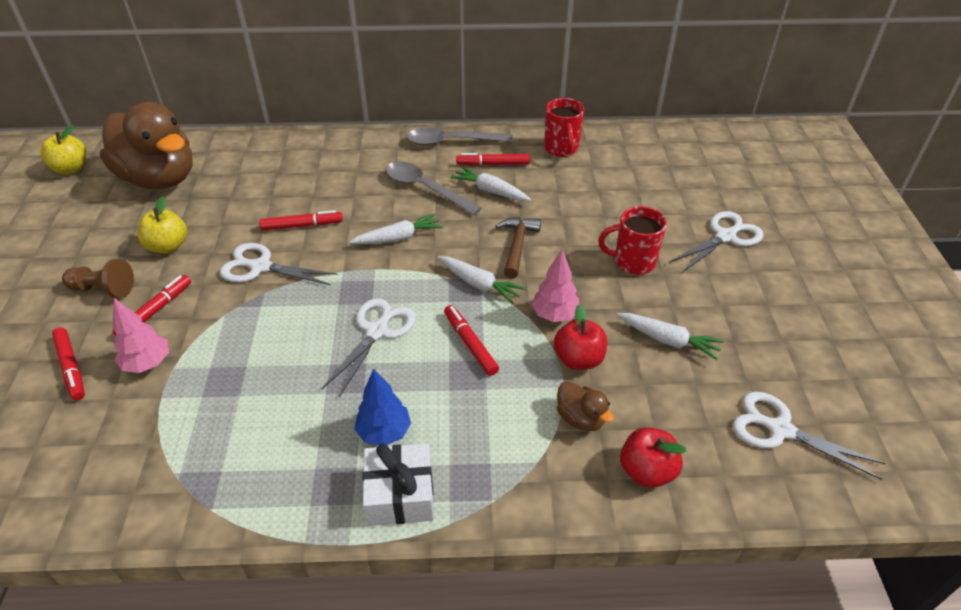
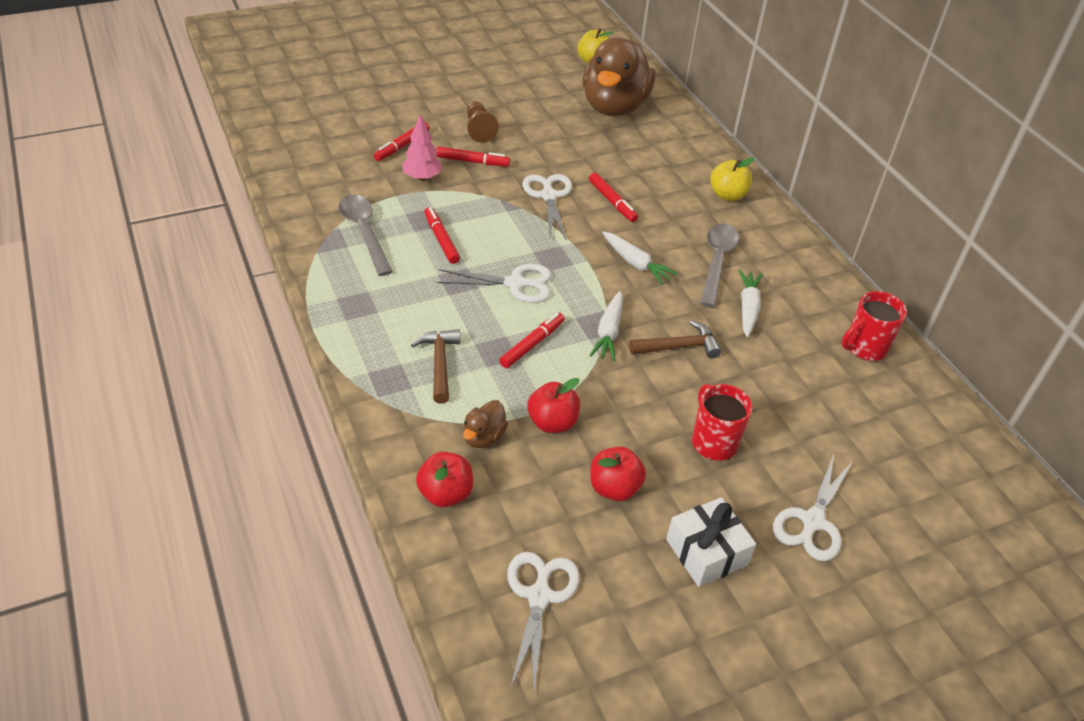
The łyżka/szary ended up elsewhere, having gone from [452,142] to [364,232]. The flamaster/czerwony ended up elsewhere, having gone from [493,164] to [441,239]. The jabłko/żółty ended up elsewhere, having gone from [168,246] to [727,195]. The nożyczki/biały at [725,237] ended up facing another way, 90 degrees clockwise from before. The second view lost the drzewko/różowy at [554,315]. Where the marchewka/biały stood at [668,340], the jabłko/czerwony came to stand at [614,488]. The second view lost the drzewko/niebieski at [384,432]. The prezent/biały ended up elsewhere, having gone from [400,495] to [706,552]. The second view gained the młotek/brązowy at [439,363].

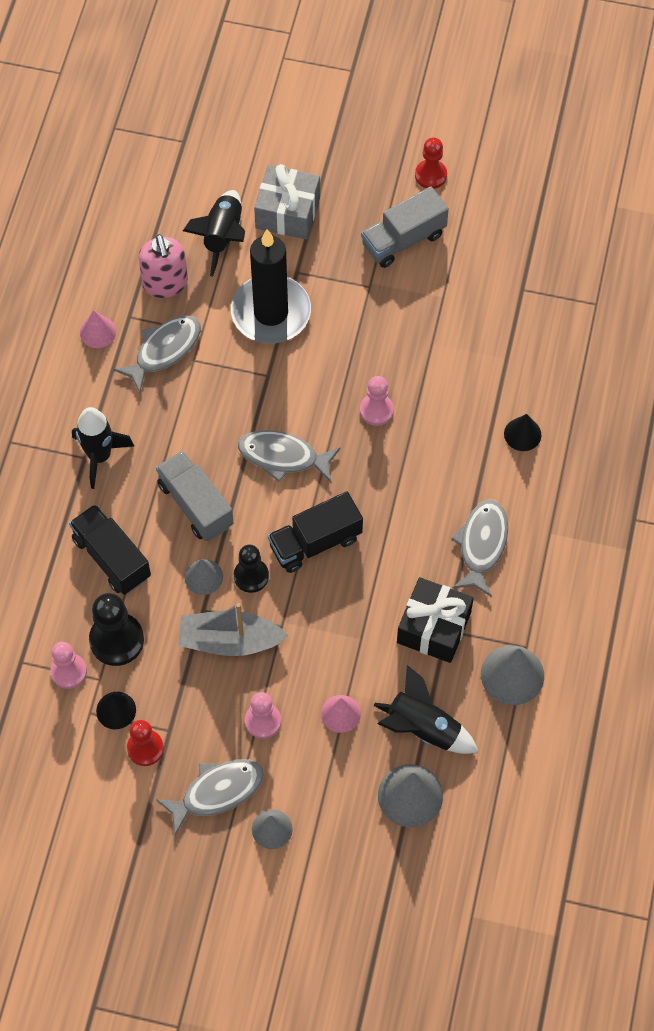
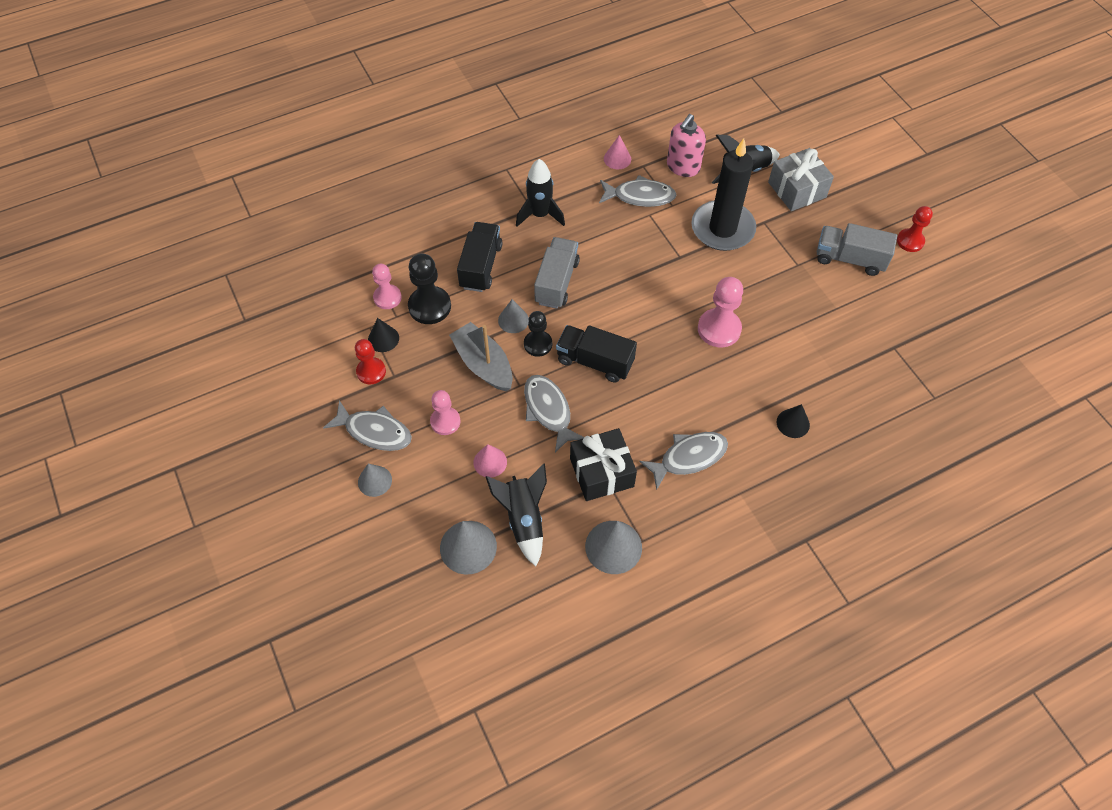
The size of the pionek/różowy at [376,410] changed by a factor of 1.52. The ryba/szary ended up elsewhere, having gone from [283,457] to [548,410].

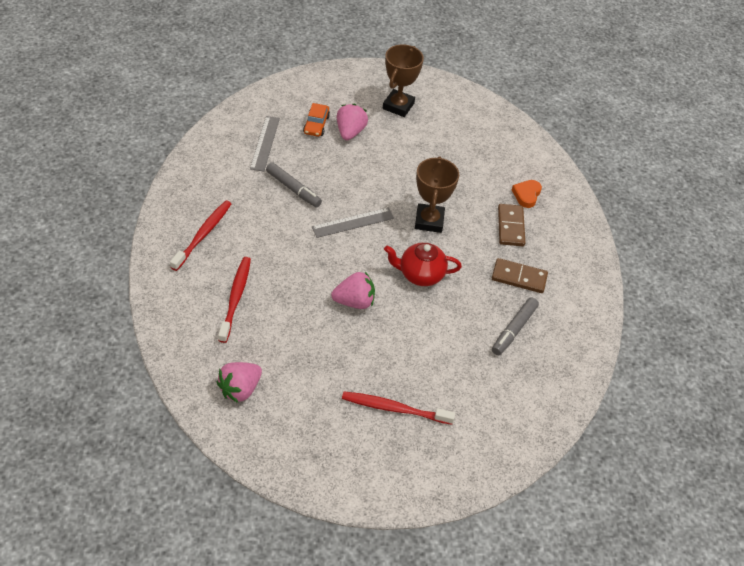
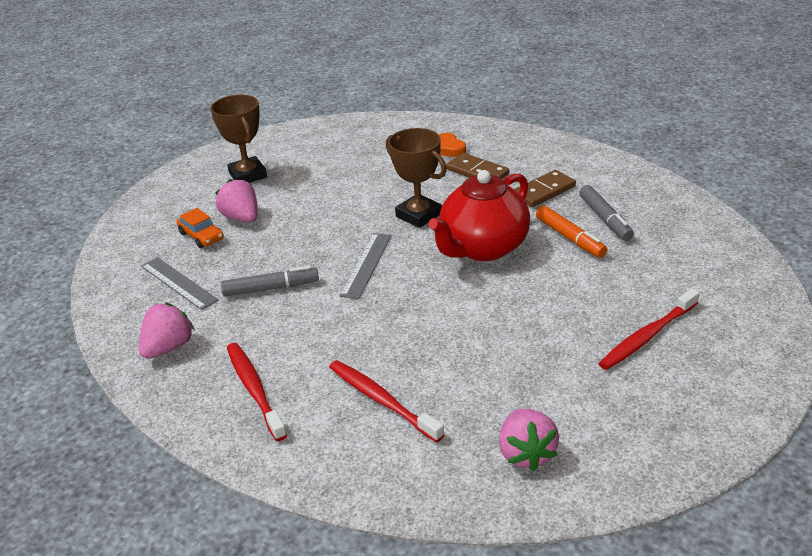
The size of the imbryk/czerwony at [420,274] changed by a factor of 1.53. The truskawka/różowy ended up elsewhere, having gone from [354,301] to [169,347]. The second view gained the flamaster/pomarańczowy at [570,238].

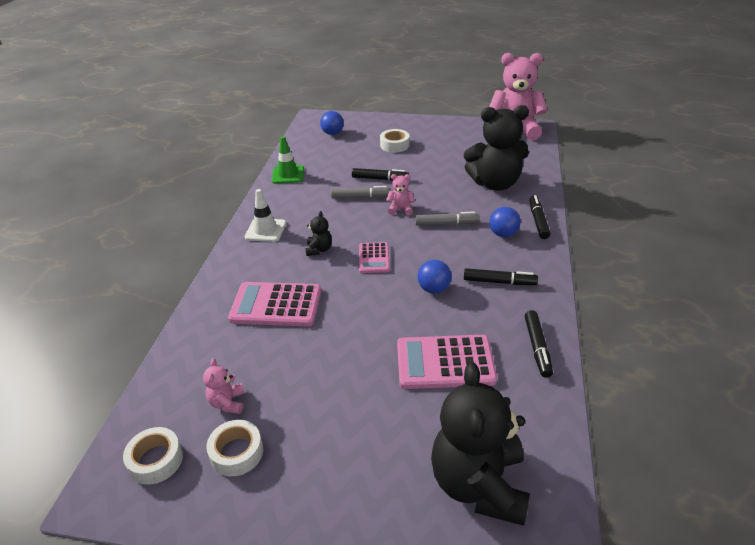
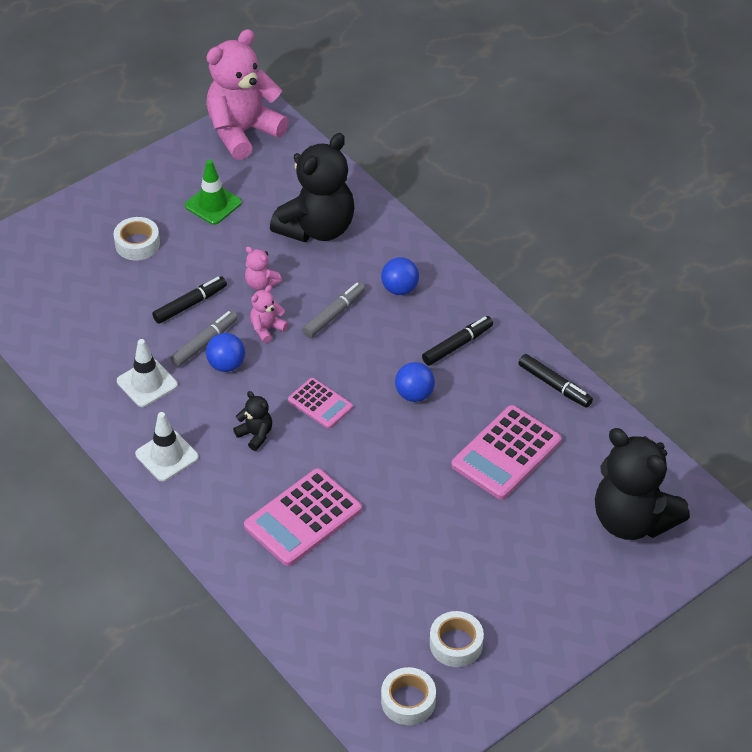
The piłka/niebieski ended up elsewhere, having gone from [332,133] to [226,365]. The pachołek/zielony ended up elsewhere, having gone from [288,175] to [213,204]. The second view lost the flamaster/czarny at [538,221]. The miś/różowy ended up elsewhere, having gone from [227,403] to [261,283]. The second view gained the pachołek/biały at [147,383].

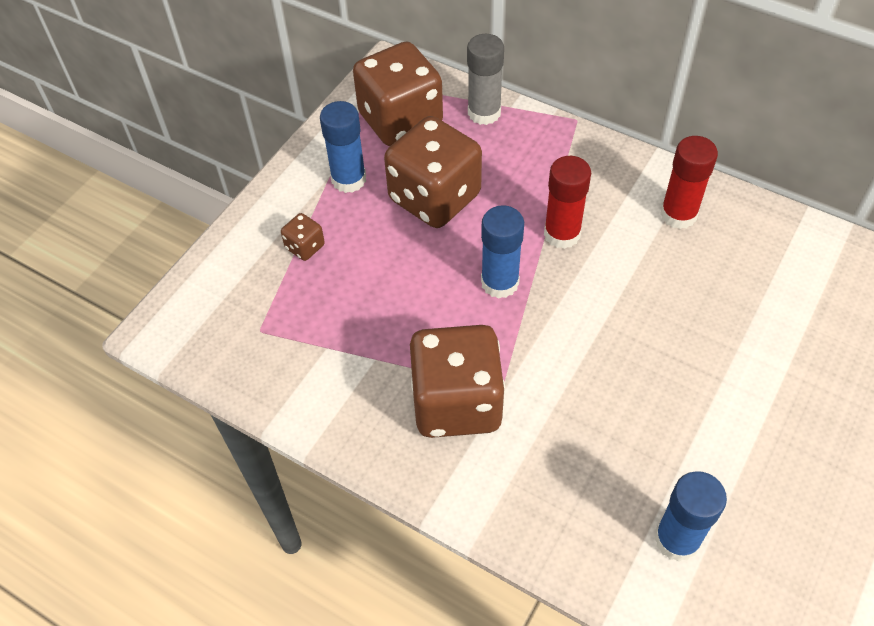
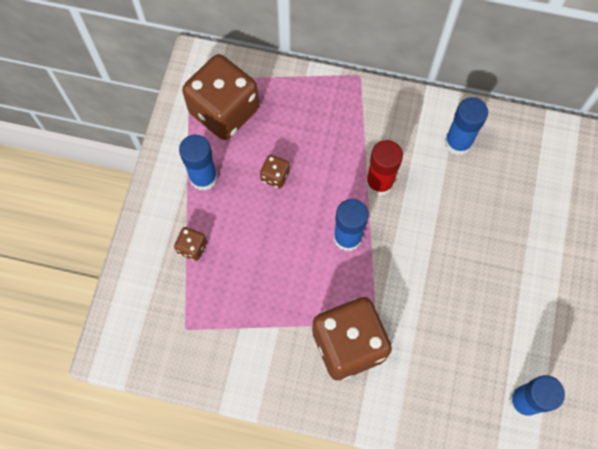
The second view lost the klej w sztyfcie/szary at [484,113]. The size of the kostka do gry/brązowy at [434,197] changed by a factor of 0.42. What was the klej w sztyfcie/czerwony at [678,214] turned into the klej w sztyfcie/niebieski at [458,142].

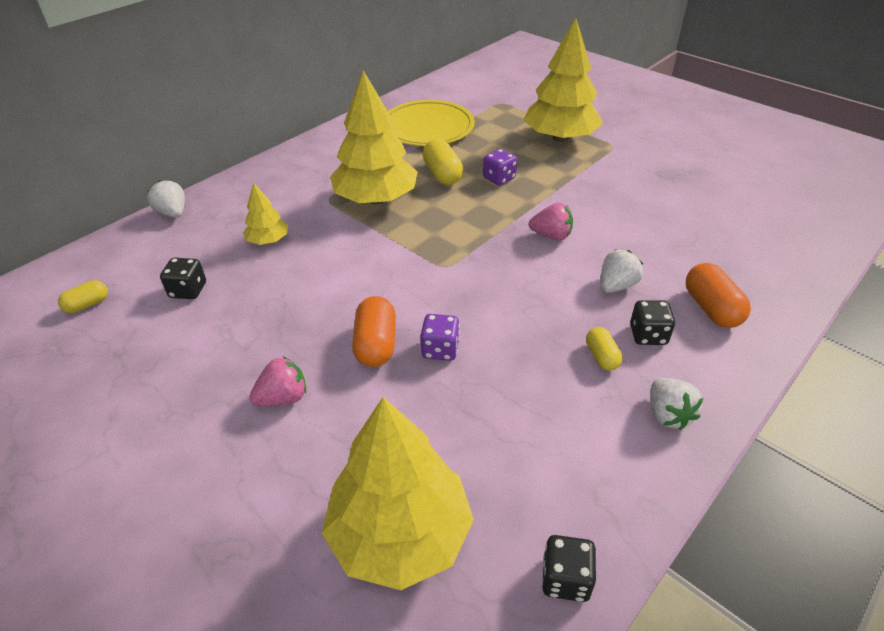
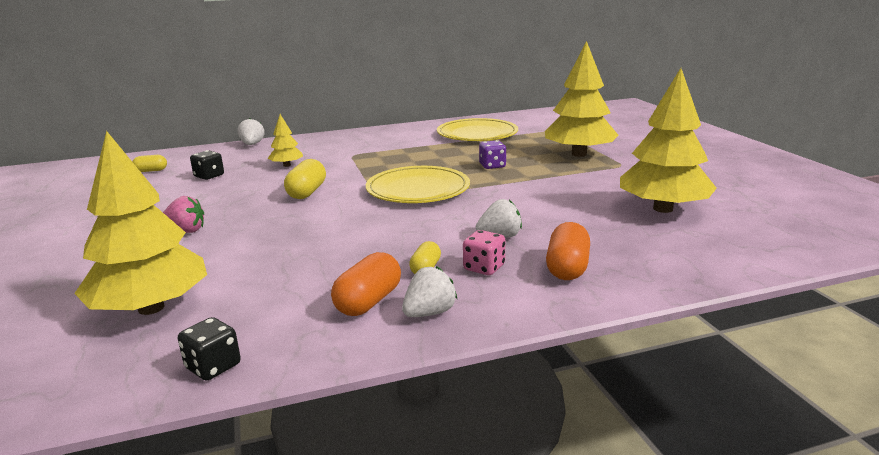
The drzewko/żółty ended up elsewhere, having gone from [376,199] to [663,209]. The kapsułka/żółty ended up elsewhere, having gone from [442,174] to [307,192]. The second view lost the truskawka/różowy at [551,235]. The kapsułka/pomarańczowy ended up elsewhere, having gone from [376,344] to [368,302]. What was the kostka do gry/czarny at [648,335] turned into the kostka do gry/różowy at [484,268]. The second view lost the kostka do gry/fioletowy at [440,349]. The truskawka/biały at [667,414] ended up facing another way, 150 degrees counterclockwise from before. The second view gained the talerz/żółty at [418,189].

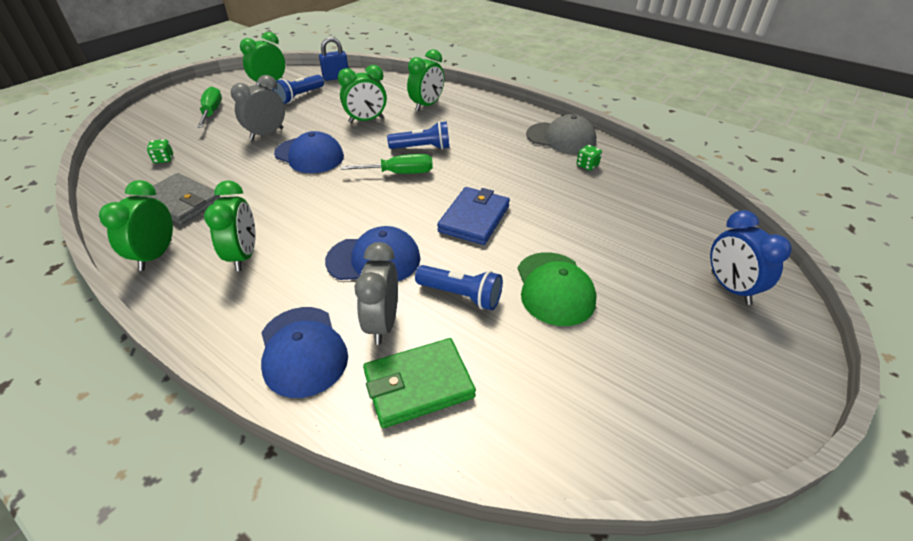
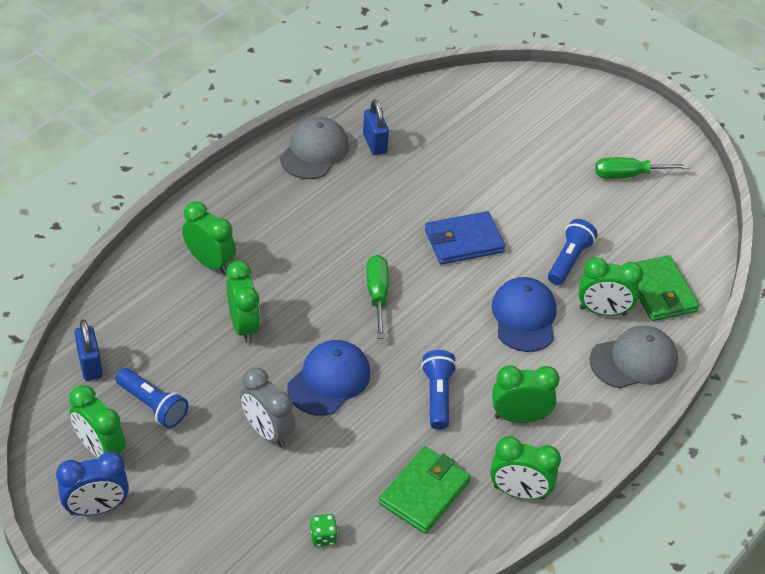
The śrubokręt/zielony ended up elsewhere, having gone from [212,112] to [628,175]. The latarka/niebieski ended up elsewhere, having gone from [422,148] to [437,396]. Where the kostka do gry/zielony stood at [587,165], the kłódka/niebieski came to stand at [374,143]. What was the portfel/szary at [181,202] turned into the portfel/zielony at [424,492]. The portfel/niebieski at [474,219] ended up facing another way, 45 degrees counterclockwise from before. The budzik/niebieski ended up elsewhere, having gone from [730,288] to [97,508]. What was the budzik/szary at [382,324] turned into the budzik/zielony at [602,311]. The second view lost the czapka/zielony at [554,288]. What was the czapka/niebieski at [302,351] turned into the czapka/szary at [634,360].

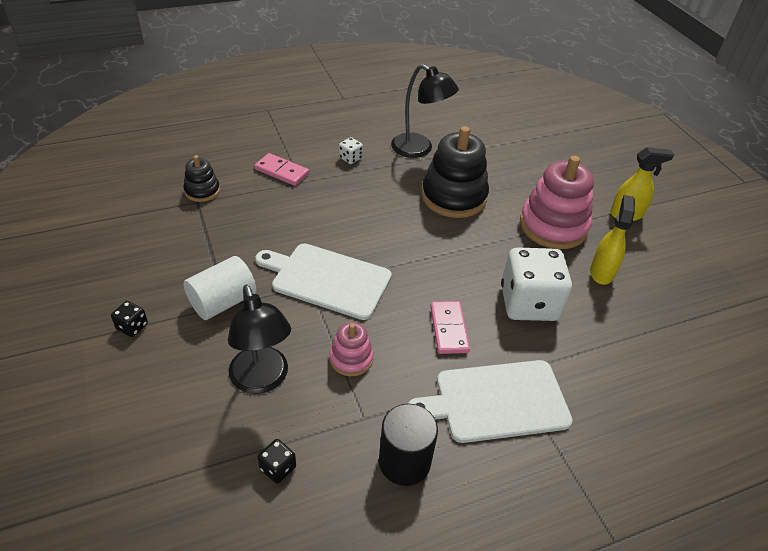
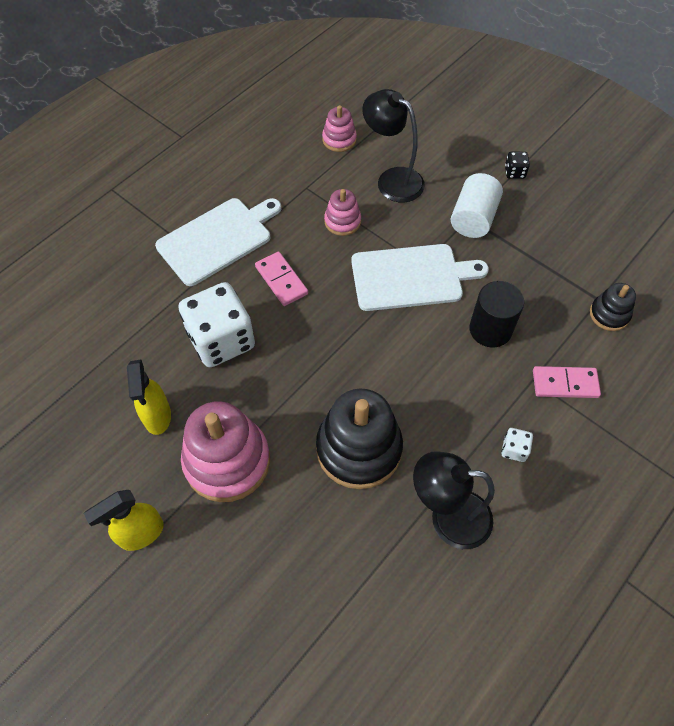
The walec/czarny ended up elsewhere, having gone from [404,462] to [490,329]. Where the kostka do gry/czarny stood at [278,468], the zabawka nakładanka/różowy came to stand at [339,139].

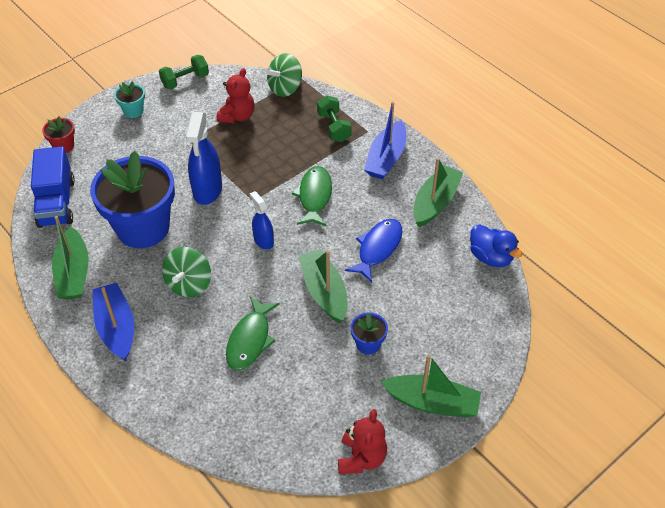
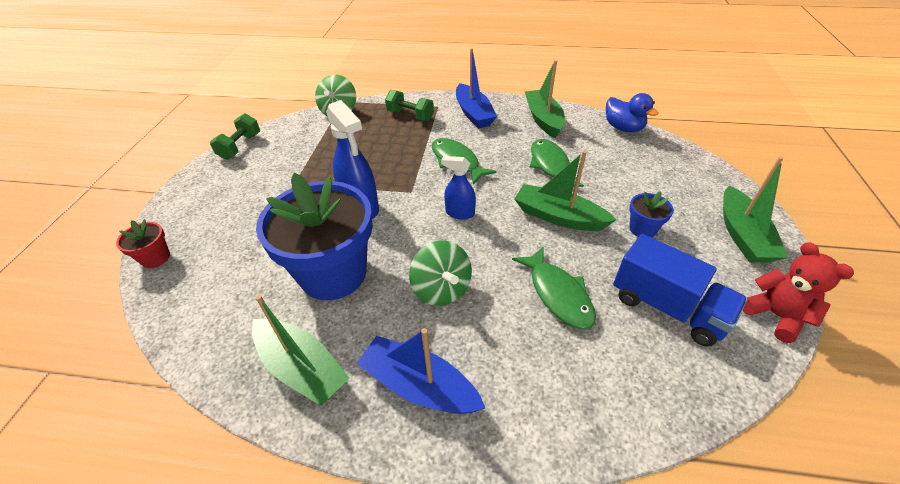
The second view lost the miś/czerwony at [237,116]. The second view lost the doniczka/turkusowy at [133,111]. The ciężarówka/niebieski ended up elsewhere, having gone from [56,202] to [667,307]. What was the ryba/niebieski at [378,248] turned into the ryba/zielony at [550,165]. The kaczka/niebieski at [490,257] ended up facing another way, 45 degrees clockwise from before. The łódka/zielony at [432,402] ended up facing another way, 120 degrees clockwise from before.

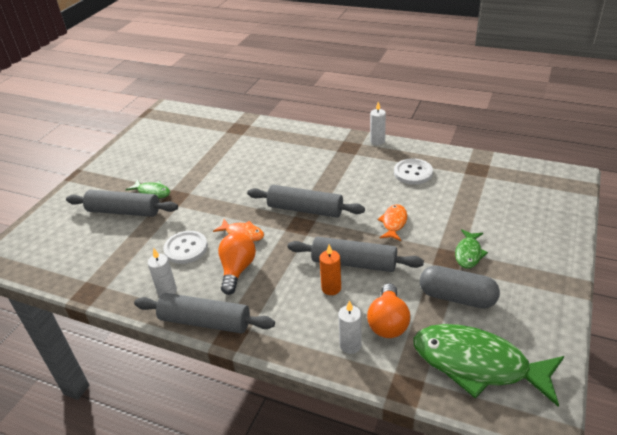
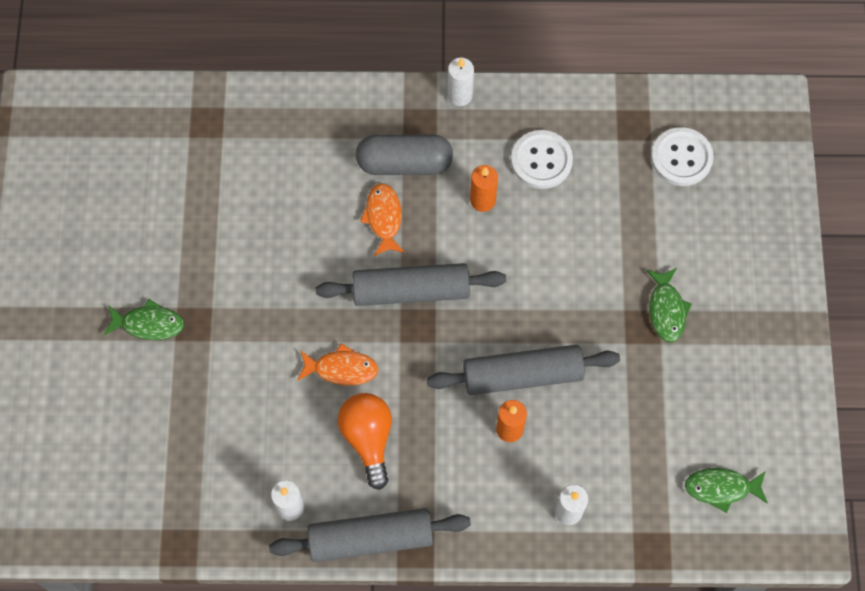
The second view lost the wałek do ciasta/szary at [124,211]. The ryba/pomarańczowy ended up elsewhere, having gone from [394,223] to [384,218]. The guzik/biały ended up elsewhere, having gone from [186,248] to [681,158]. The kapsułka/szary ended up elsewhere, having gone from [457,297] to [404,163]. The second view lost the żarówka/pomarańczowy at [388,322]. The size of the ryba/zielony at [477,364] changed by a factor of 0.47. The second view gained the świeca/pomarańczowy at [482,200].

